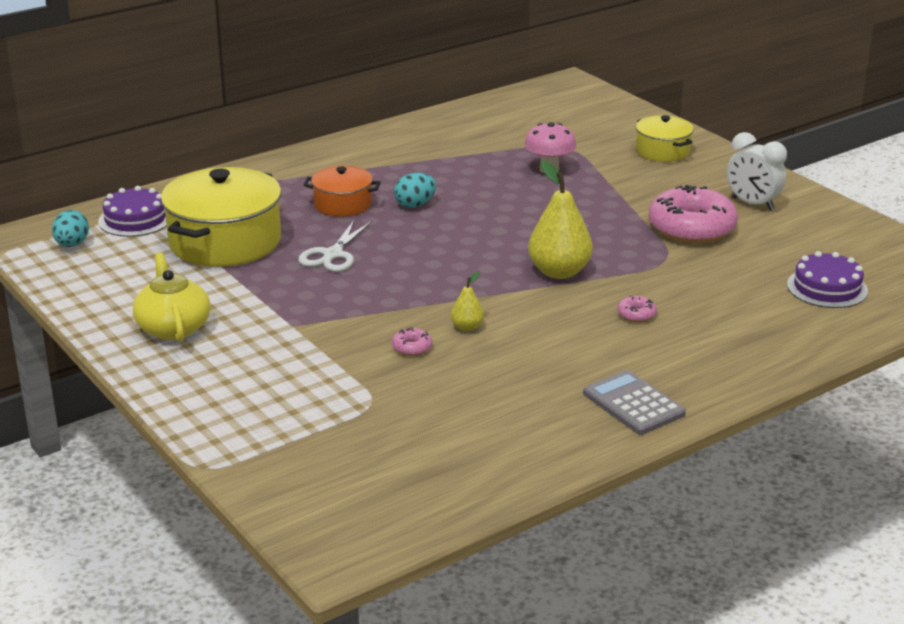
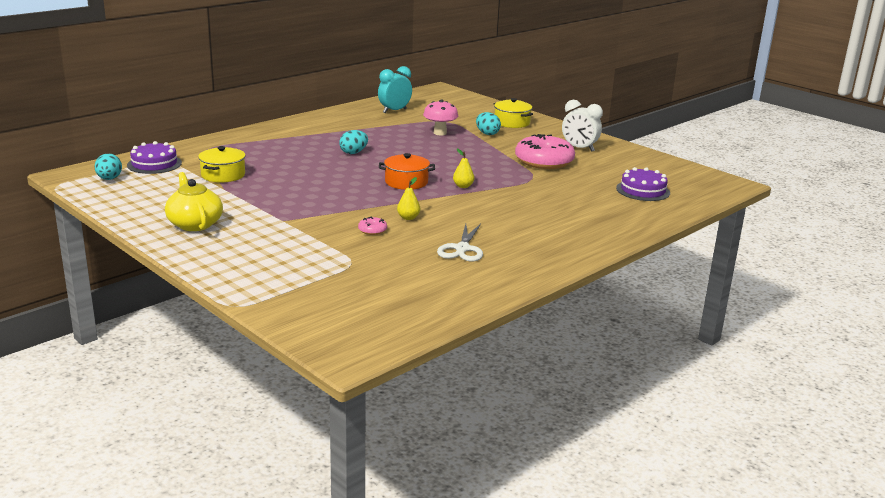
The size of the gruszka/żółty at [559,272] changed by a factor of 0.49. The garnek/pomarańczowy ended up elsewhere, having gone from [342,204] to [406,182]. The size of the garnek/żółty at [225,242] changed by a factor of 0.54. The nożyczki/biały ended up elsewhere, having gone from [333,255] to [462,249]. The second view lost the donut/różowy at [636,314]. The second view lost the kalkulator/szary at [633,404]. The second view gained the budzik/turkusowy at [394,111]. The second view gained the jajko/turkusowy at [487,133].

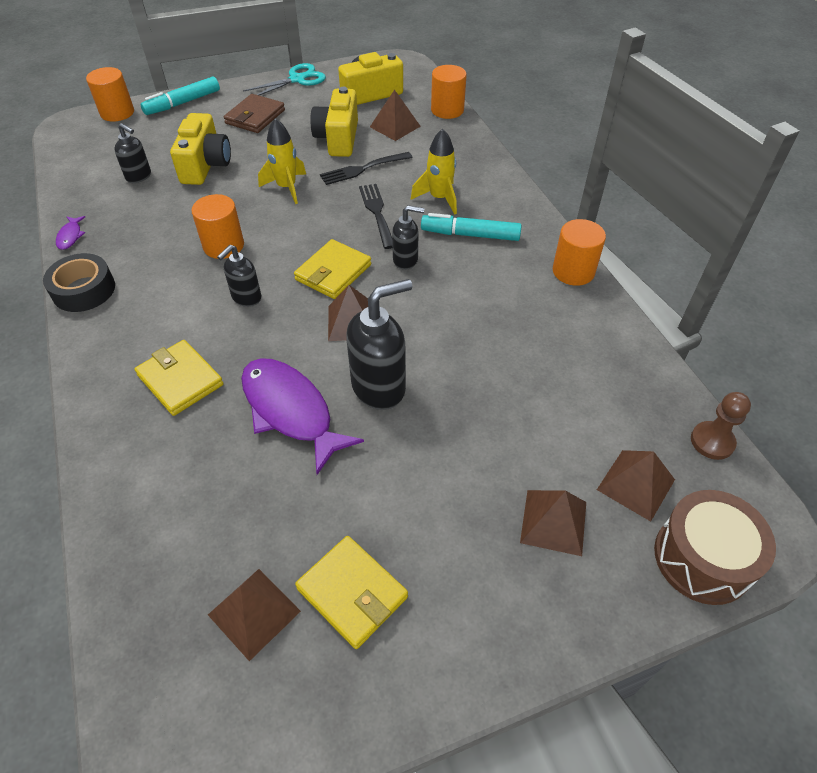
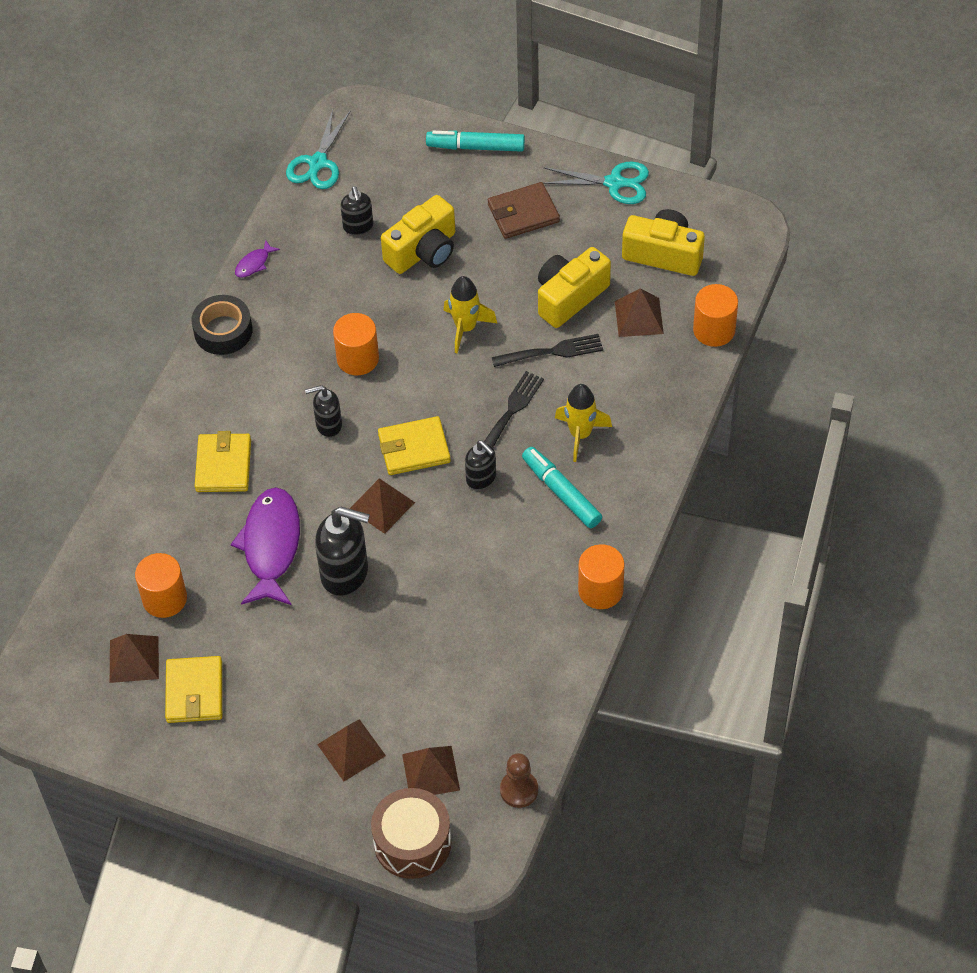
The walec/pomarańczowy ended up elsewhere, having gone from [117,113] to [164,598]. The widelec/czarny at [363,169] ended up facing another way, 150 degrees clockwise from before. The second view gained the nożyczki/turkusowy at [318,163].

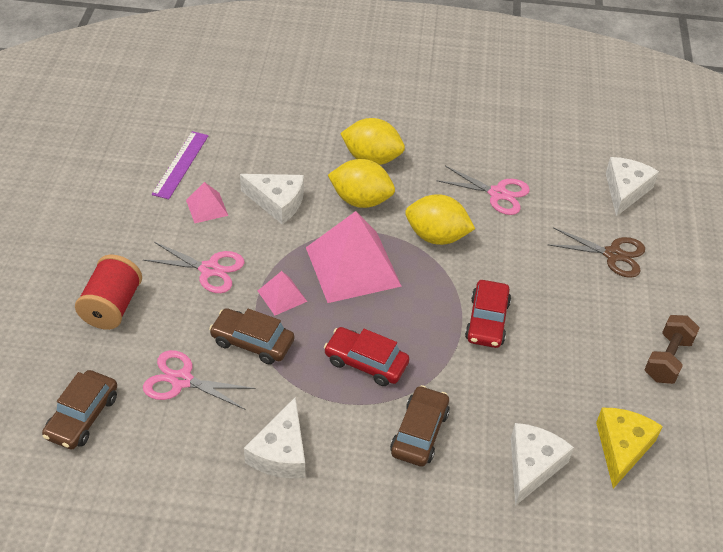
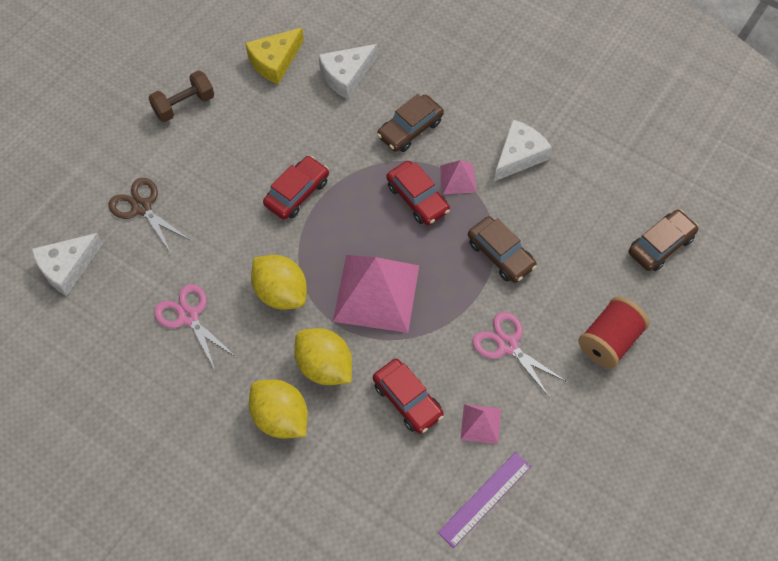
Where the ser/biały stood at [277,202], the samochód/czerwony came to stand at [407,400]. The piramida/różowy ended up elsewhere, having gone from [282,296] to [458,178]. The second view lost the nożyczki/różowy at [181,380].

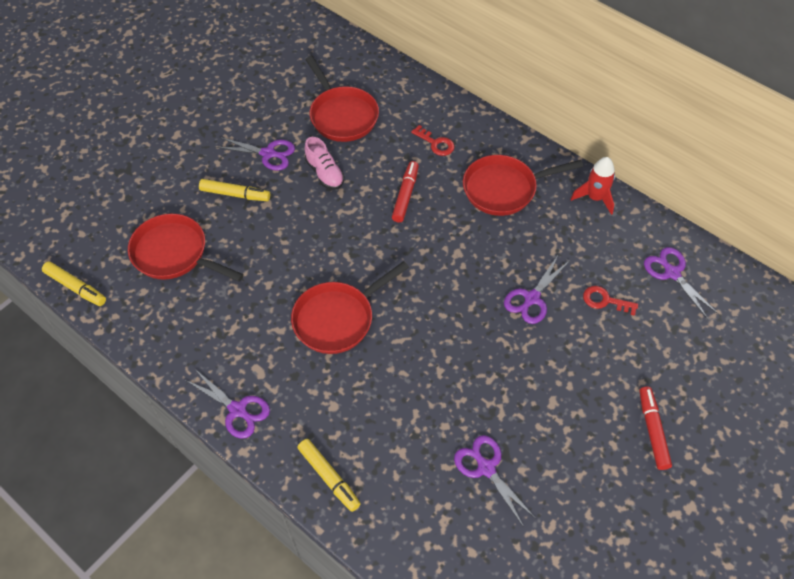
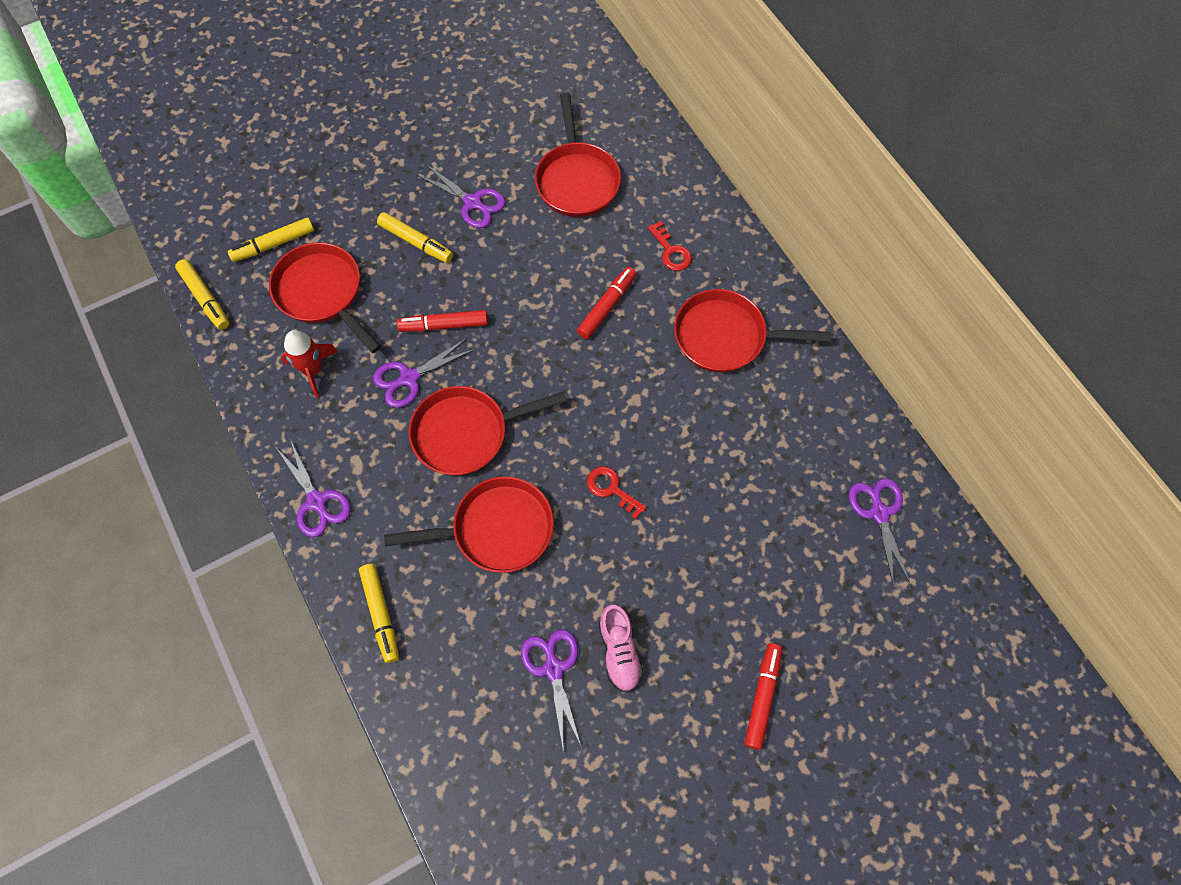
The but/różowy ended up elsewhere, having gone from [325,173] to [619,651]. The rakieta/czerwony ended up elsewhere, having gone from [595,198] to [313,370]. The nożyczki/fioletowy ended up elsewhere, having gone from [532,298] to [409,378]. The klucz/czerwony ended up elsewhere, having gone from [605,300] to [611,489]. The second view gained the flamaster/żółty at [273,244]. The second view gained the flamaster/czerwony at [444,325]. The second view gained the patelnia/czerwony at [496,529].

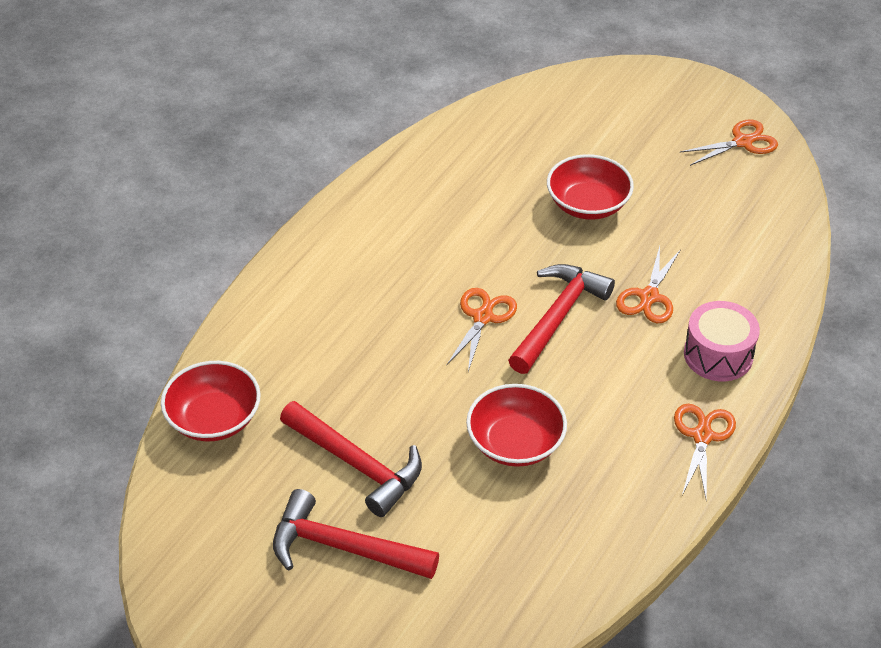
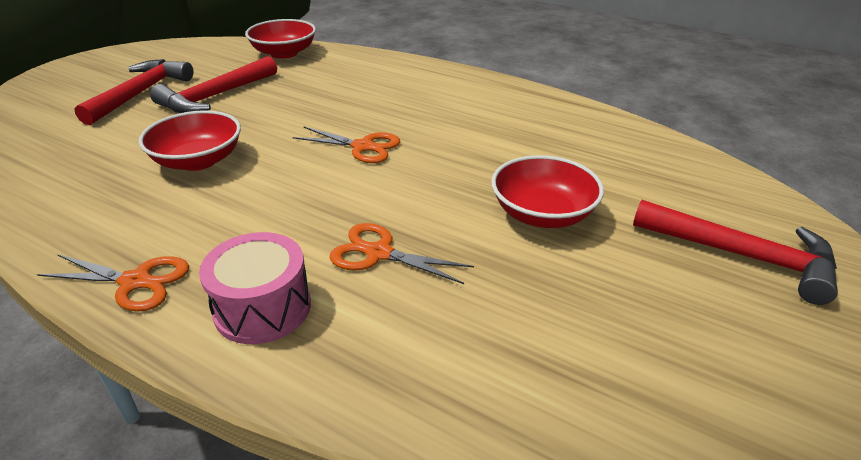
The second view lost the nożyczki/pomarańczowy at [742,142]. The młotek/czerwony ended up elsewhere, having gone from [558,317] to [743,256].

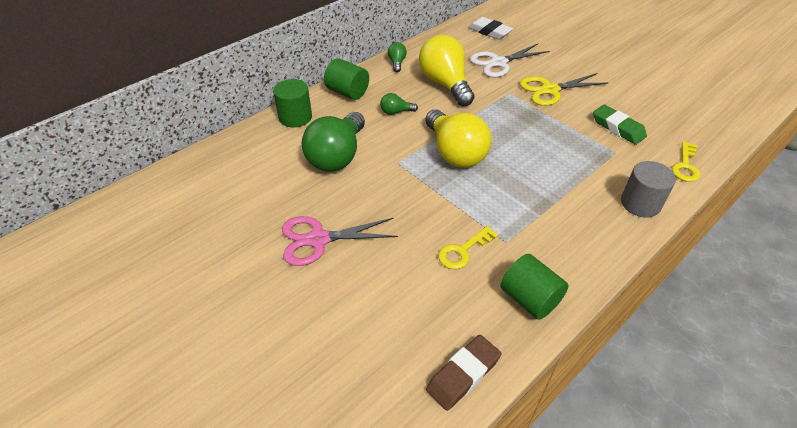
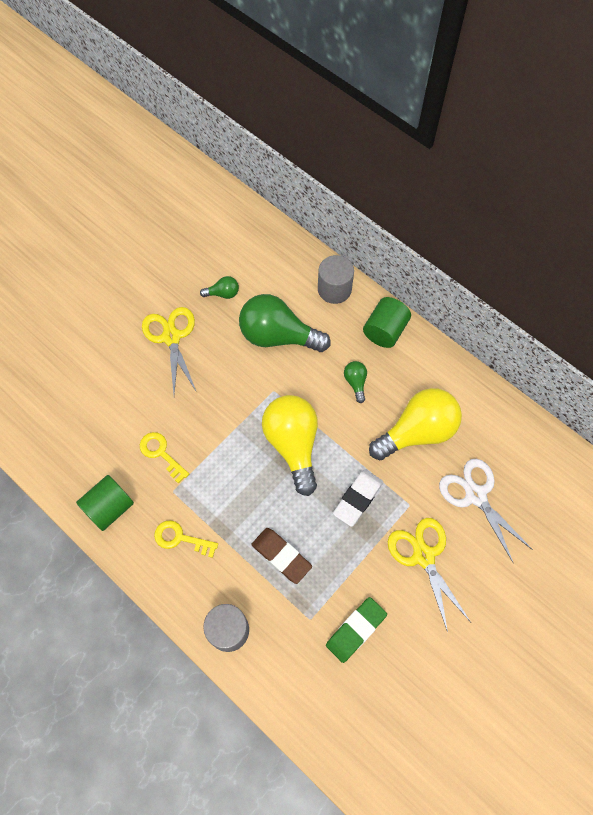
The gumka do mazania/biały ended up elsewhere, having gone from [489,31] to [357,499]. The żarówka/zielony ended up elsewhere, having gone from [397,63] to [223,293]. What was the walec/zielony at [295,117] turned into the walec/szary at [334,289]. The żarówka/żółty at [455,153] ended up facing another way, 105 degrees clockwise from before. The klucz/żółty ended up elsewhere, having gone from [685,166] to [180,538]. What was the nożyczki/różowy at [318,239] turned into the nożyczki/żółty at [171,337]. The gumka do mazania/brązowy ended up elsewhere, having gone from [463,374] to [281,556].

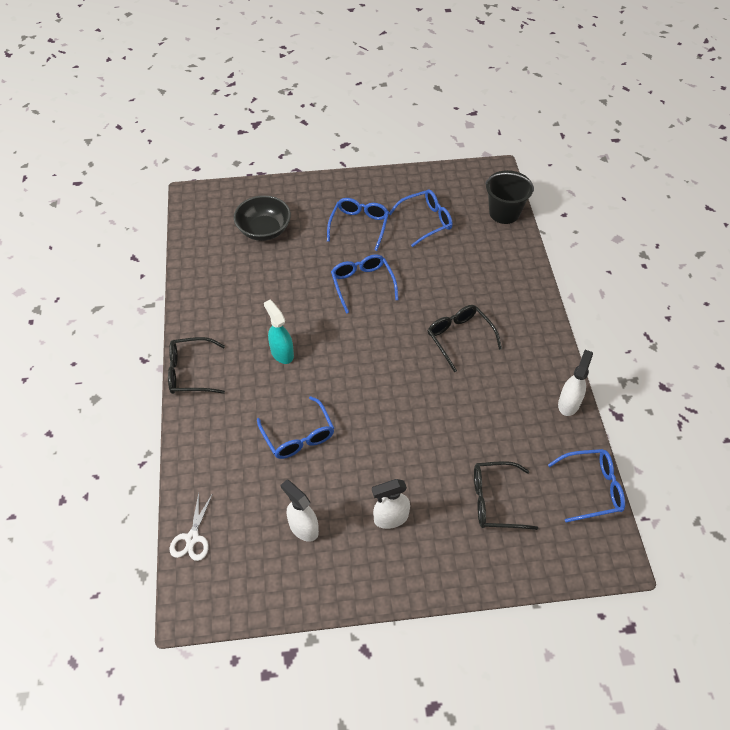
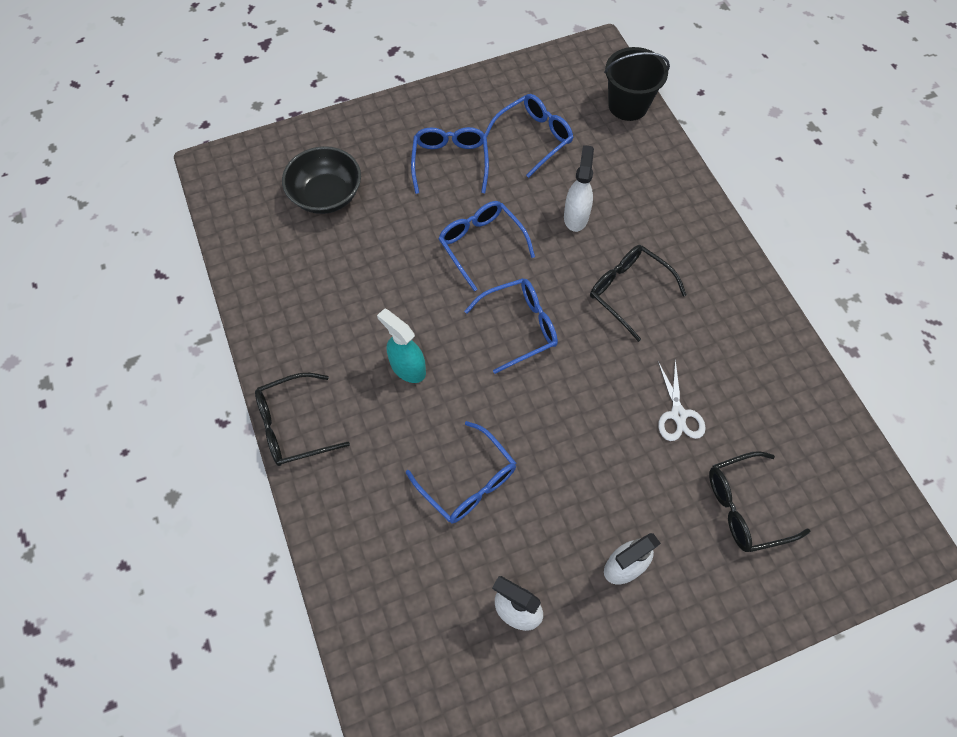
The spryskiwacz/biały ended up elsewhere, having gone from [569,403] to [576,216]. The okulary/niebieski ended up elsewhere, having gone from [592,488] to [520,327]. The nożyczki/biały ended up elsewhere, having gone from [192,538] to [678,414].

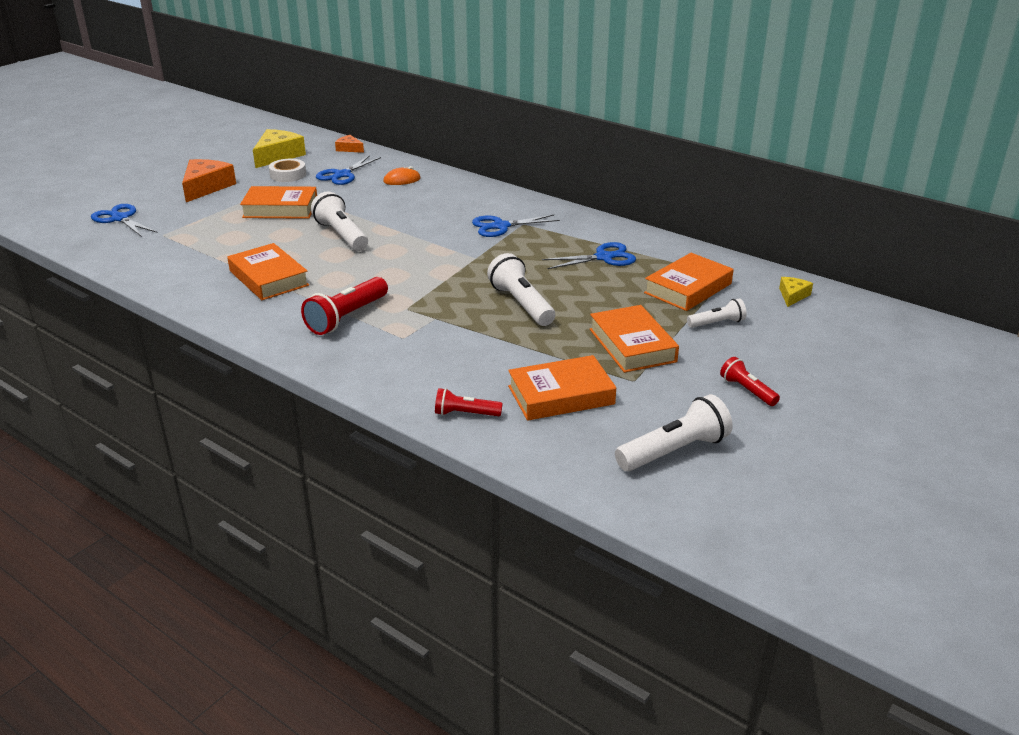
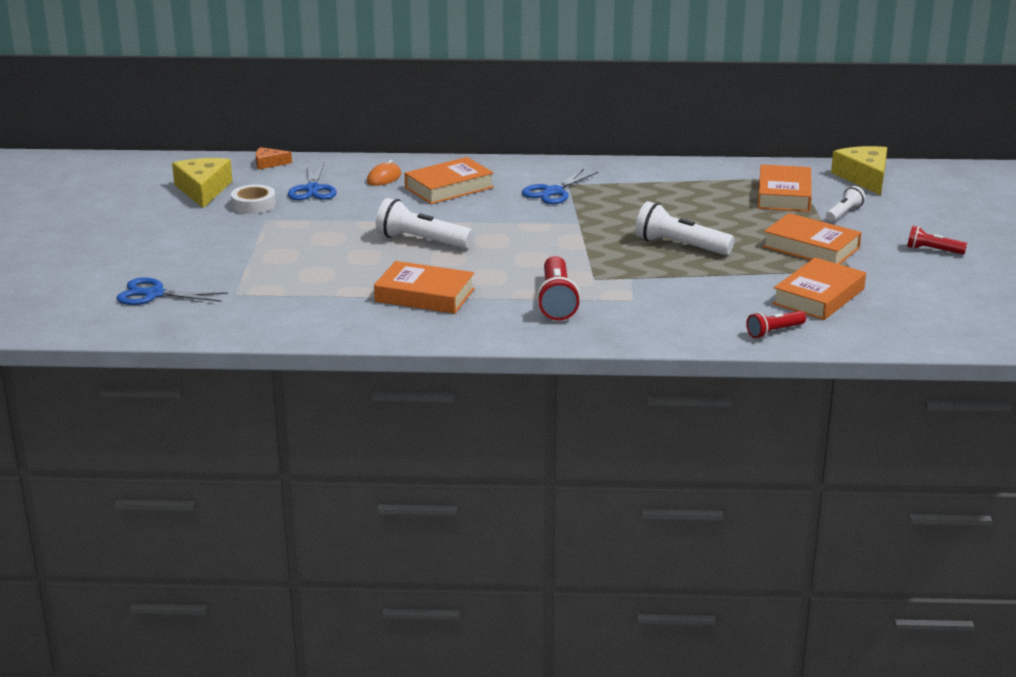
The second view lost the ser/pomarańczowy at [206,187]. The książka/pomarańczowy ended up elsewhere, having gone from [280,208] to [449,187]. The second view lost the nożyczki/niebieski at [604,257]. The size of the ser/żółty at [792,296] changed by a factor of 1.91. The second view lost the latarka/biały at [674,451].

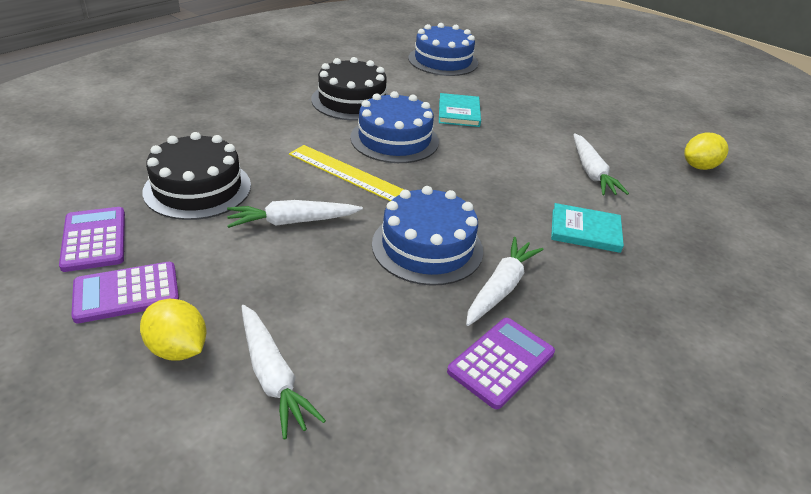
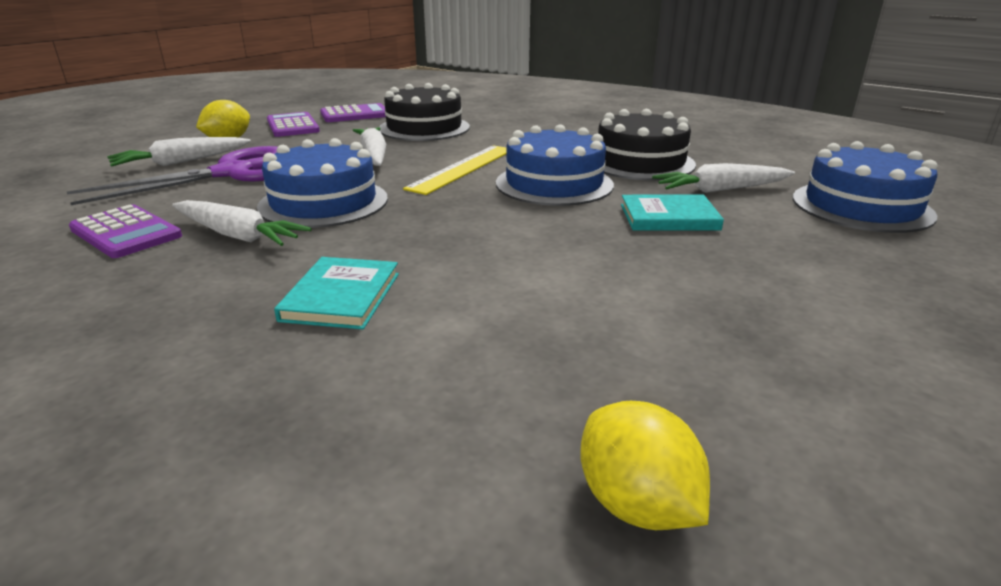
The marchewka/biały ended up elsewhere, having gone from [591,172] to [720,190]. The second view gained the nożyczki/fioletowy at [233,173].

